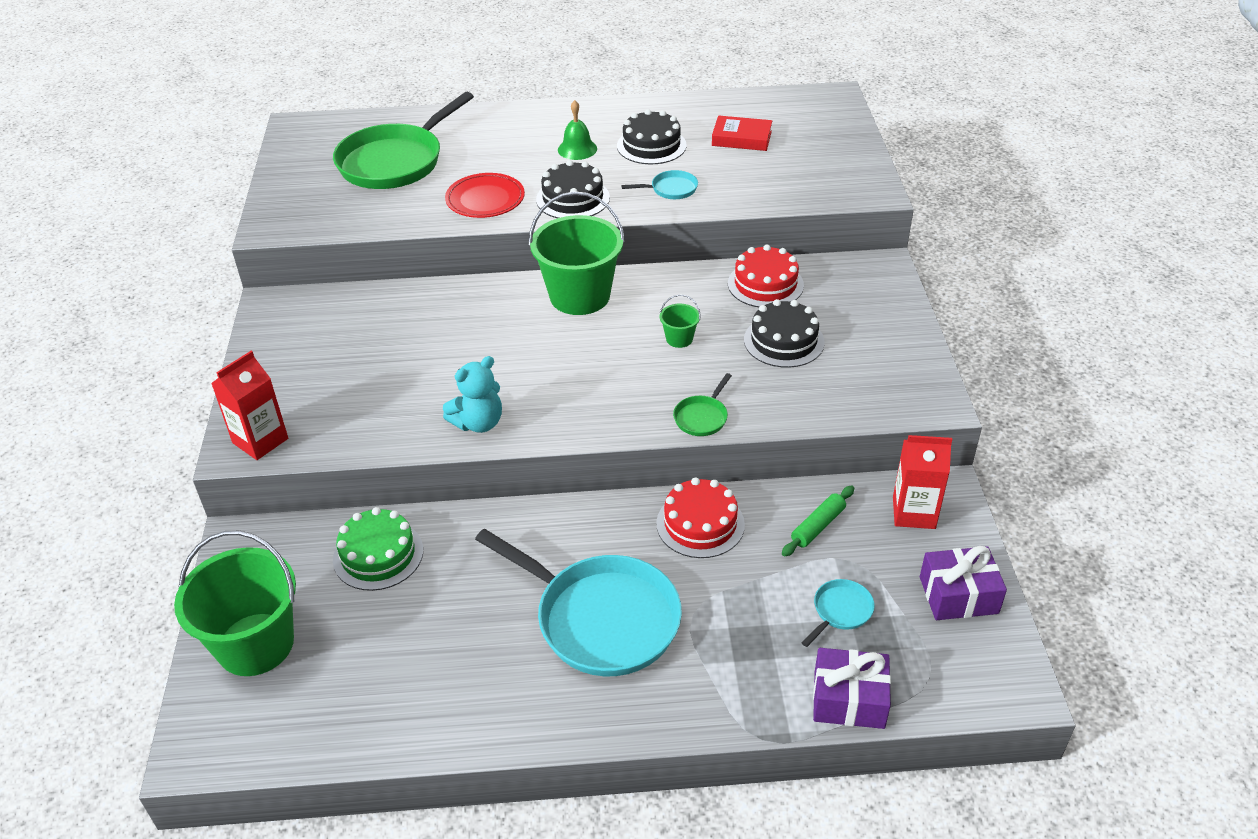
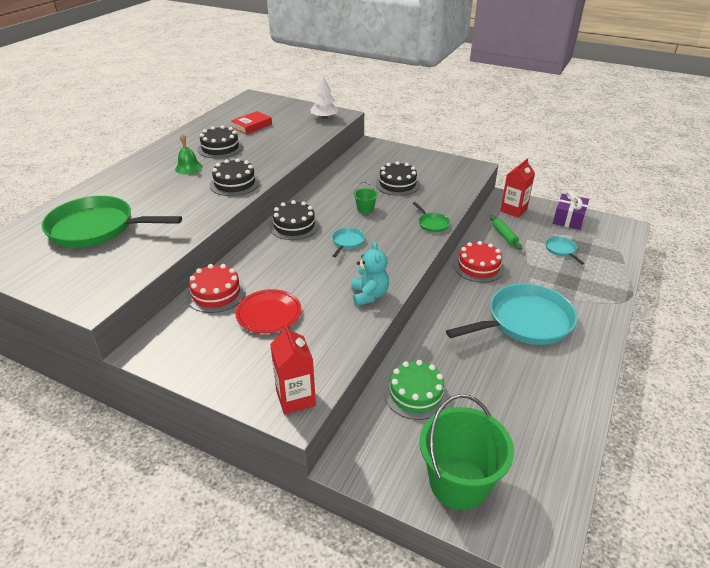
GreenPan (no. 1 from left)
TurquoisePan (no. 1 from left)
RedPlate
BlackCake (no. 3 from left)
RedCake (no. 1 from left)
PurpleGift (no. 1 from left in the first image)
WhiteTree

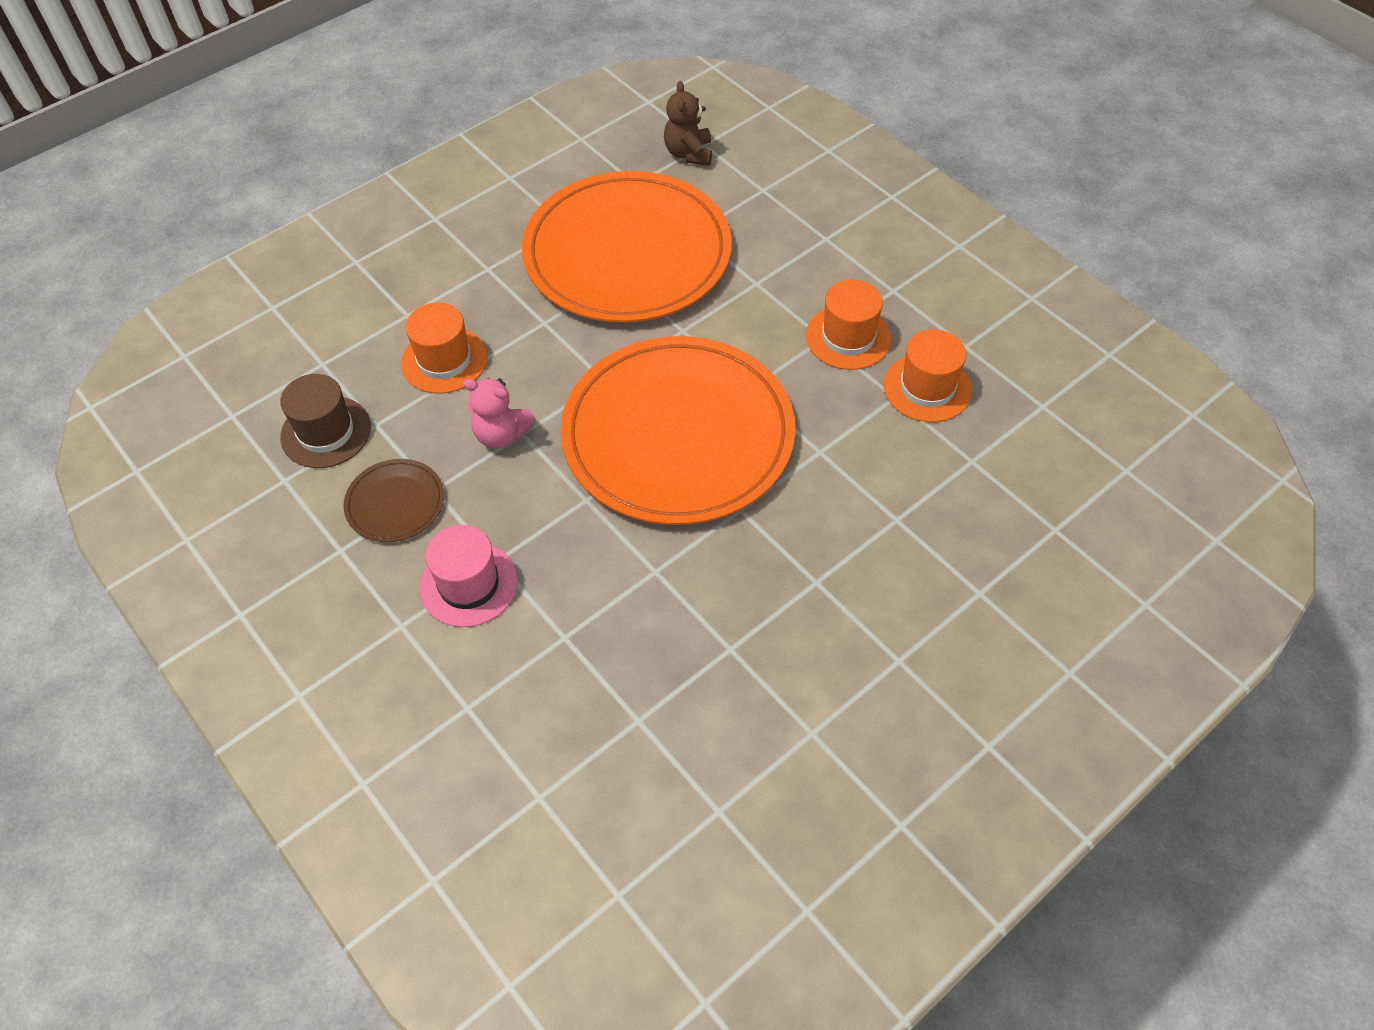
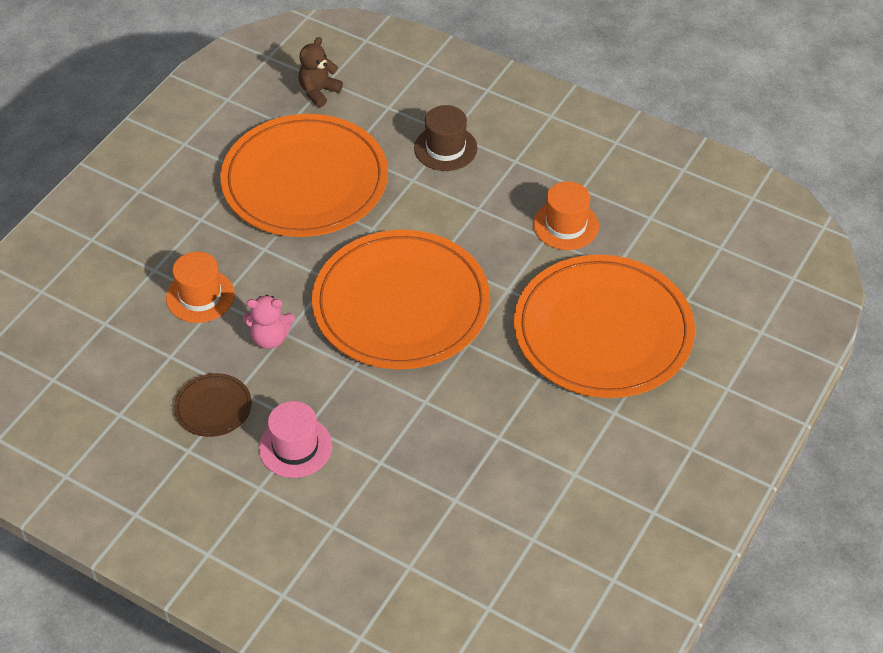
BrownTeddyBear
OrangeHat (no. 2 from left in the first image)
BrownHat
OrangePlate (no. 3 from left)

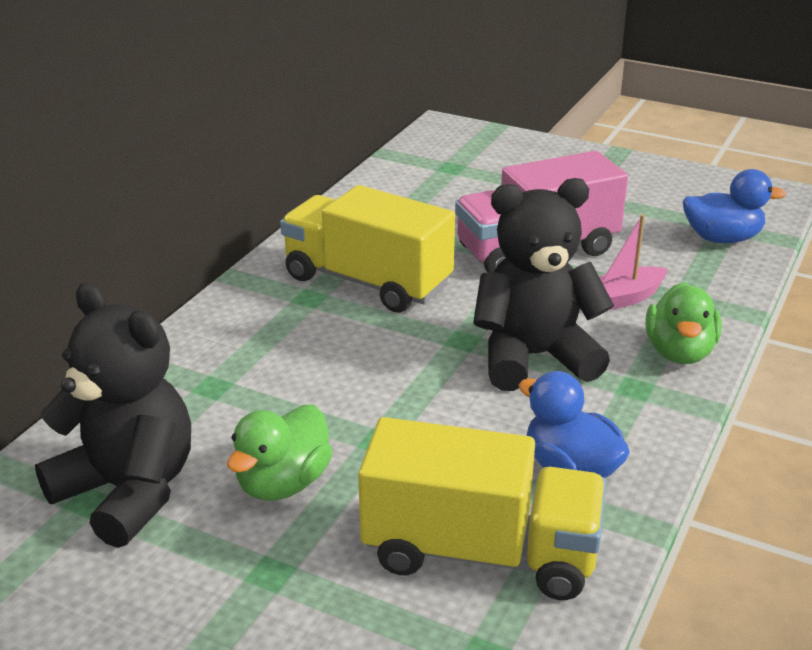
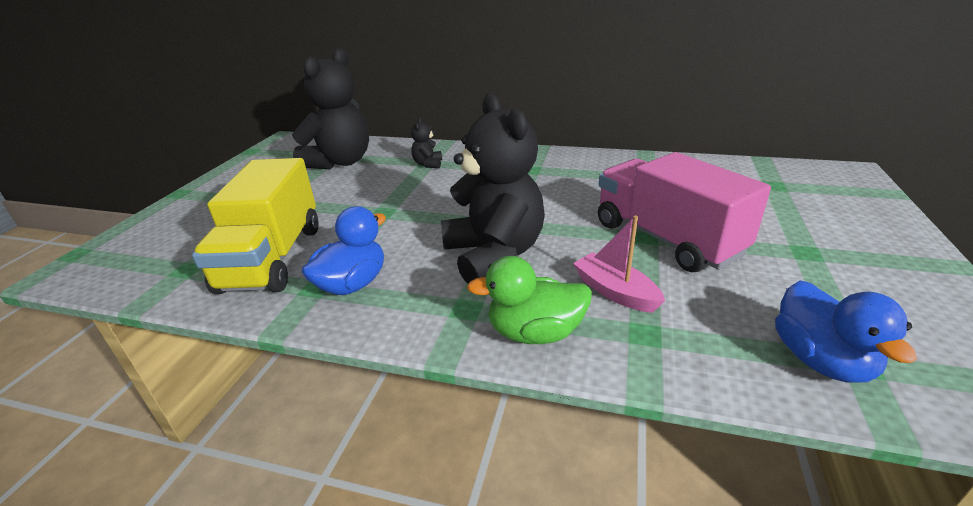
YellowTruck (no. 1 from left in the first image)
GreenDuck (no. 1 from left in the first image)
BlackTeddyBear (no. 2 from left)

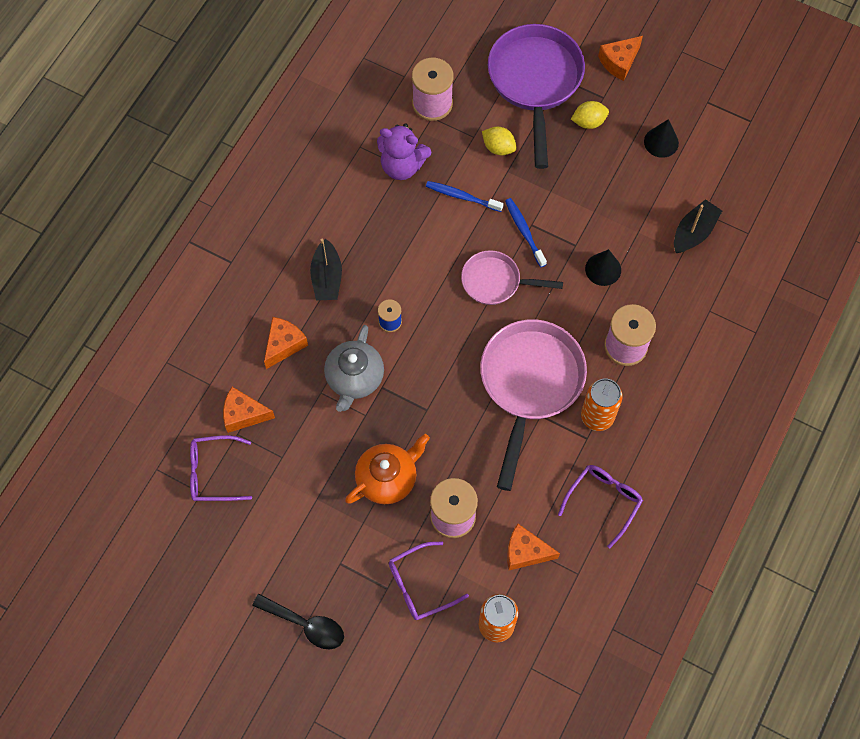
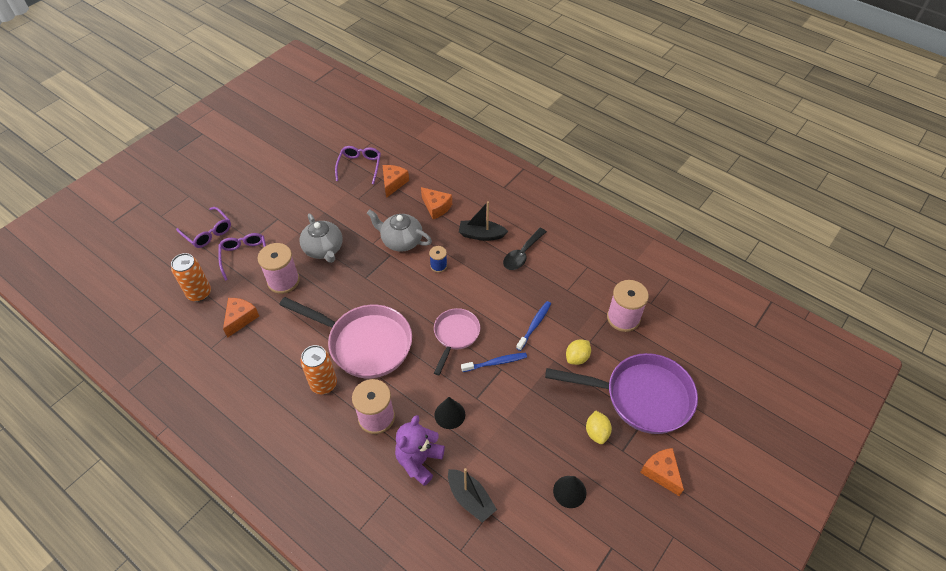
PurpleTeddyBear
GreyTeapot (no. 1 from left)
PurpleGlasses (no. 1 from left)
BlackSpoon

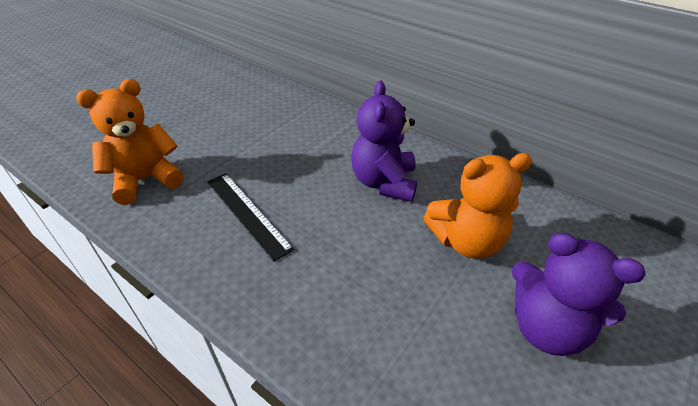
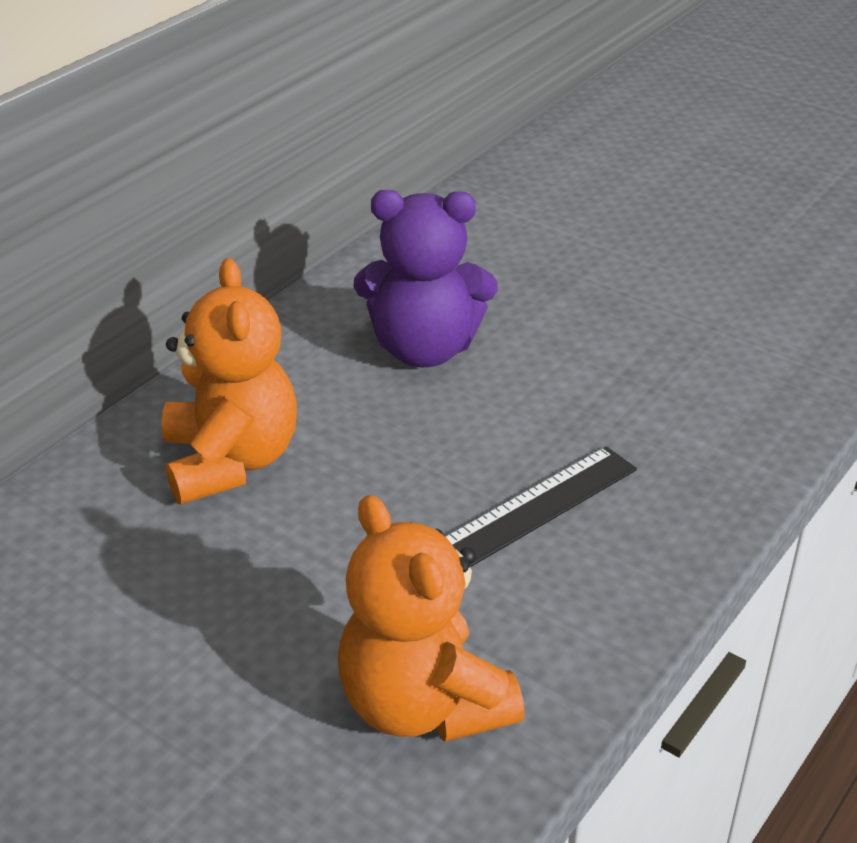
OrangeTeddyBear (no. 1 from left)
PurpleTeddyBear (no. 2 from left in the first image)

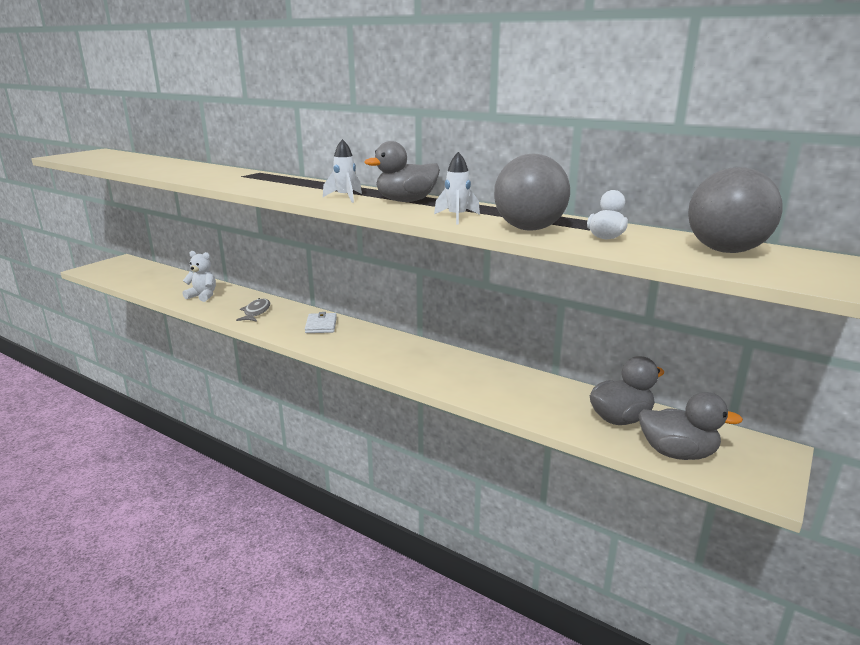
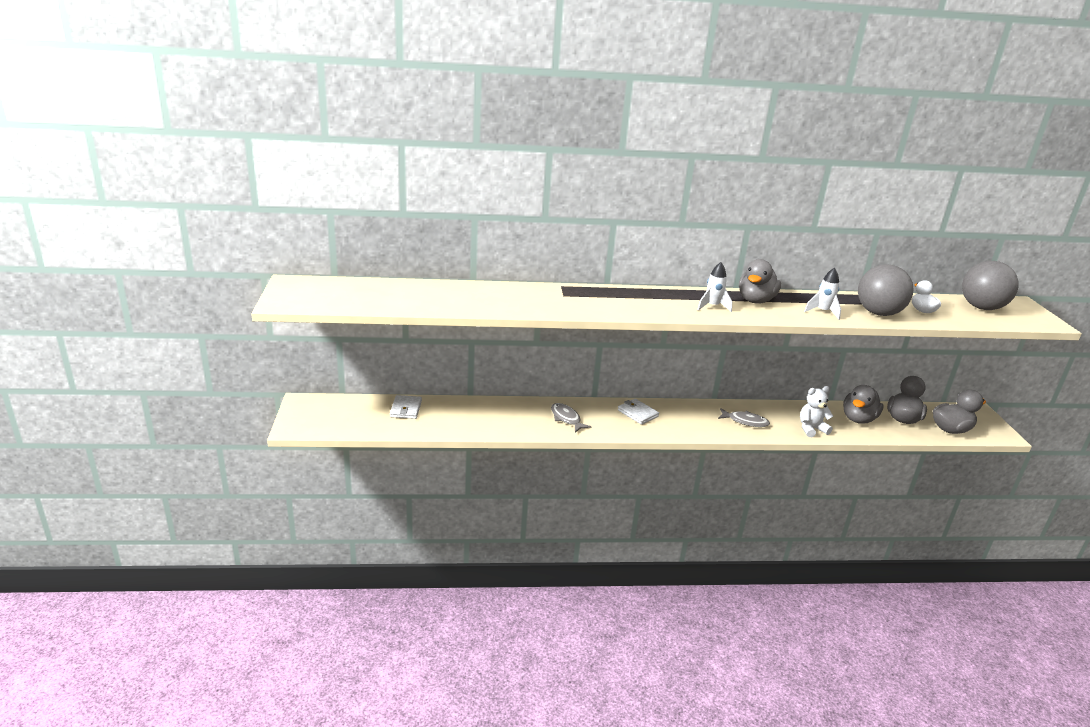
WhiteTeddyBear
GreyDuck (no. 2 from left)
WhiteWallet (no. 1 from left)
GreyFish (no. 2 from left)

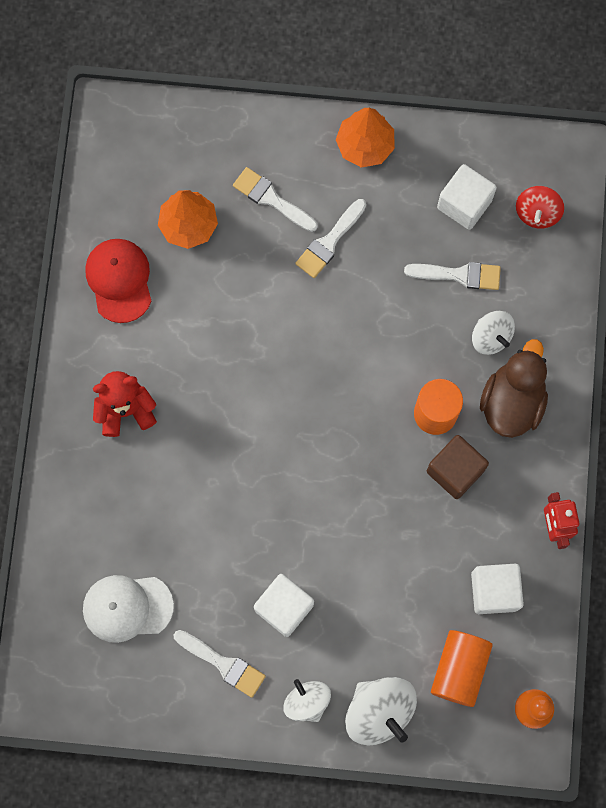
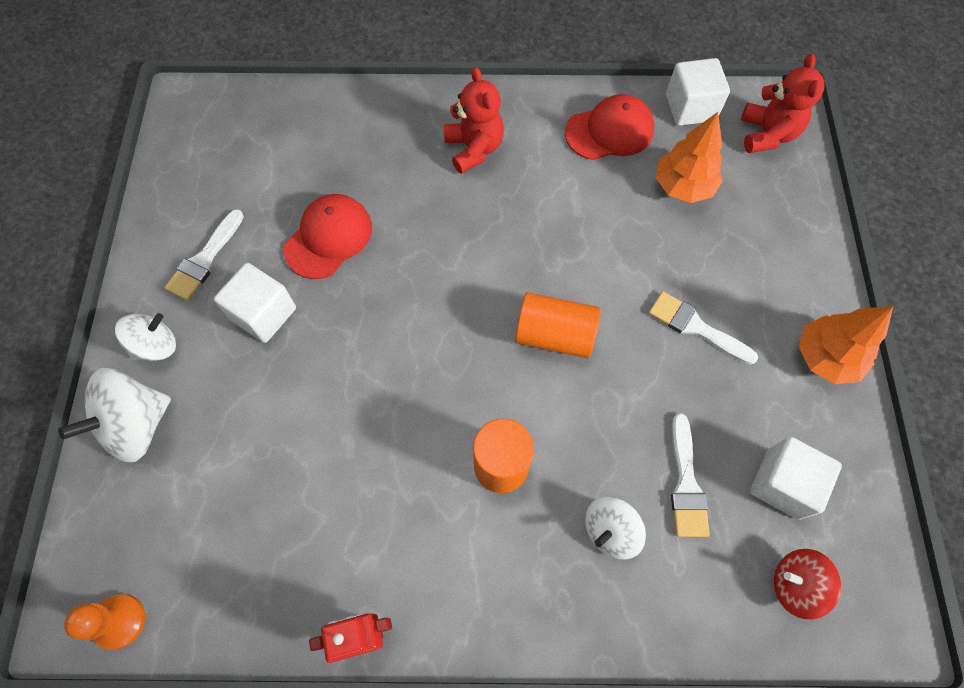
WhiteBrush (no. 2 from left in the first image)
BrownDuck
BrownCube
WhiteCube (no. 2 from left)
WhiteCap
OrangeCylinder (no. 2 from left)
RedTeddyBear (no. 2 from left)
RedCap (no. 1 from left)

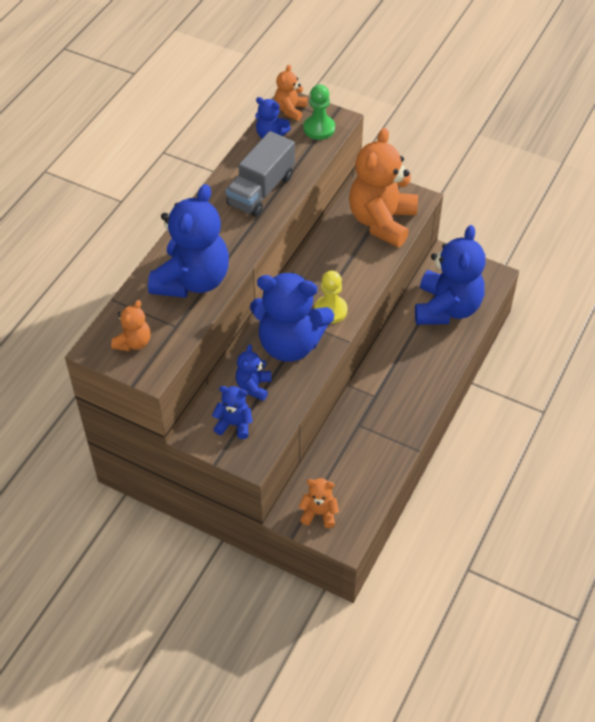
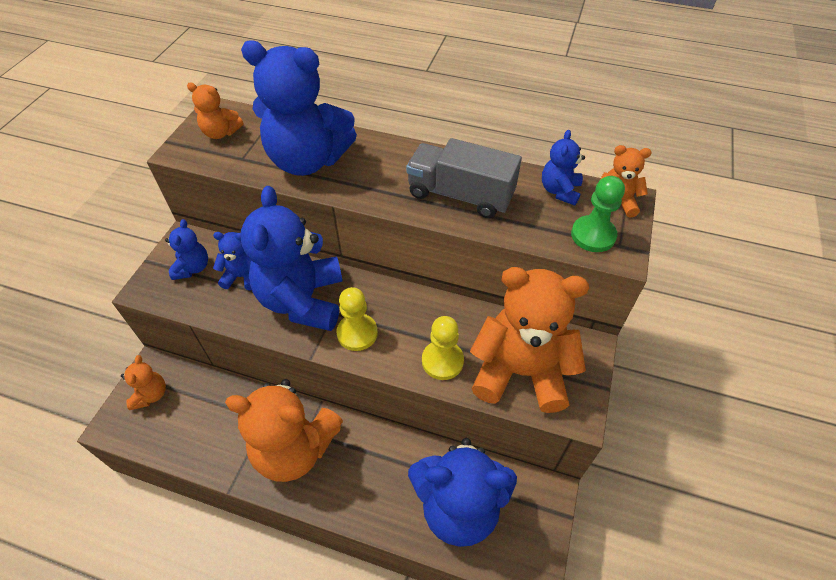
YellowPawn (no. 2 from left)
OrangeTeddyBear (no. 3 from left)

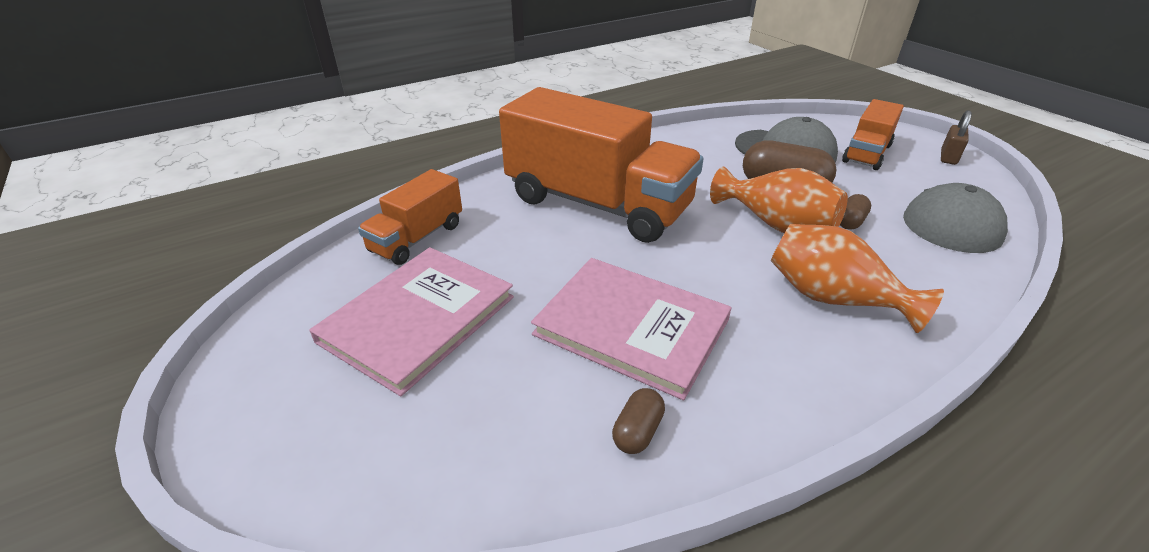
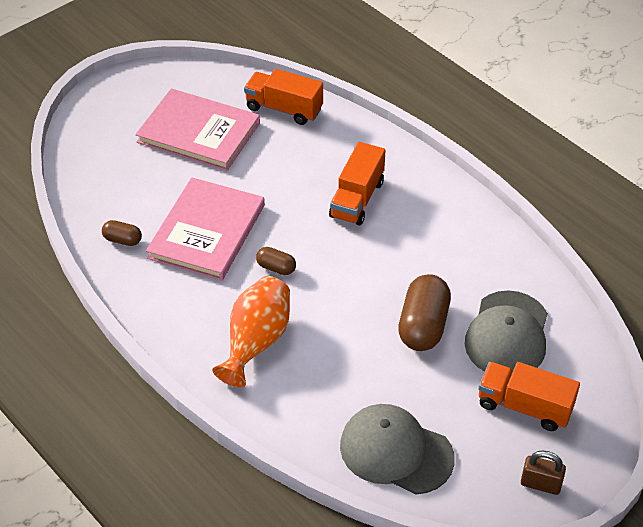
OrangeTruck (no. 2 from left)
OrangeVase (no. 1 from left in the first image)
BrownCapsule (no. 2 from left)

